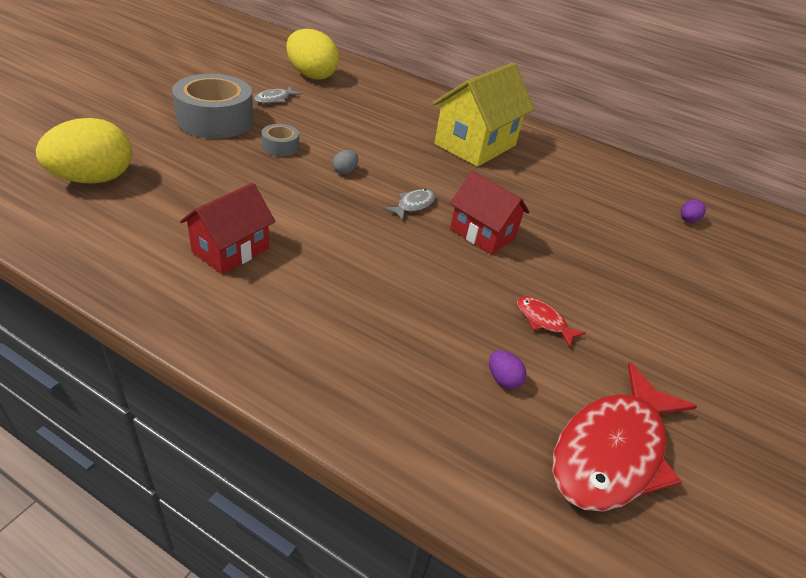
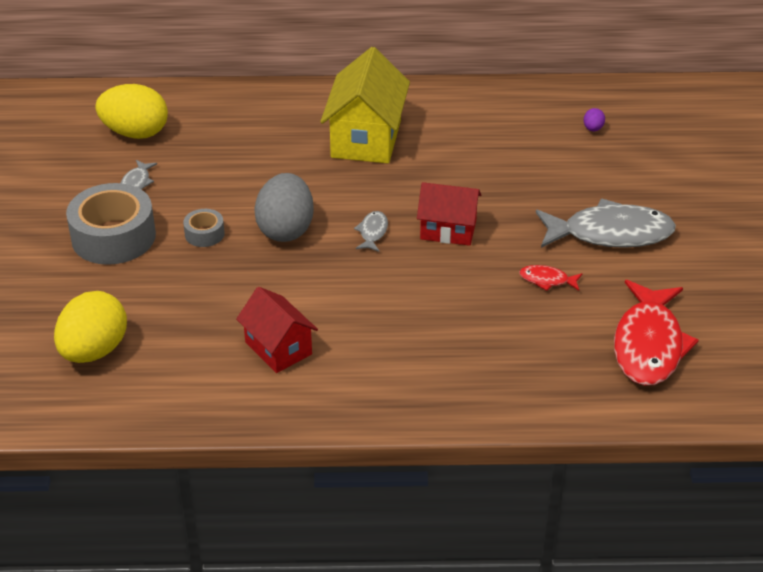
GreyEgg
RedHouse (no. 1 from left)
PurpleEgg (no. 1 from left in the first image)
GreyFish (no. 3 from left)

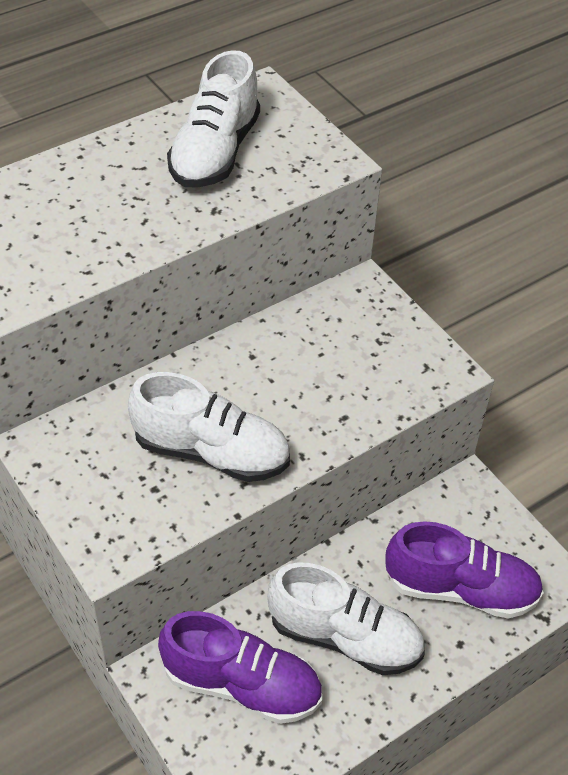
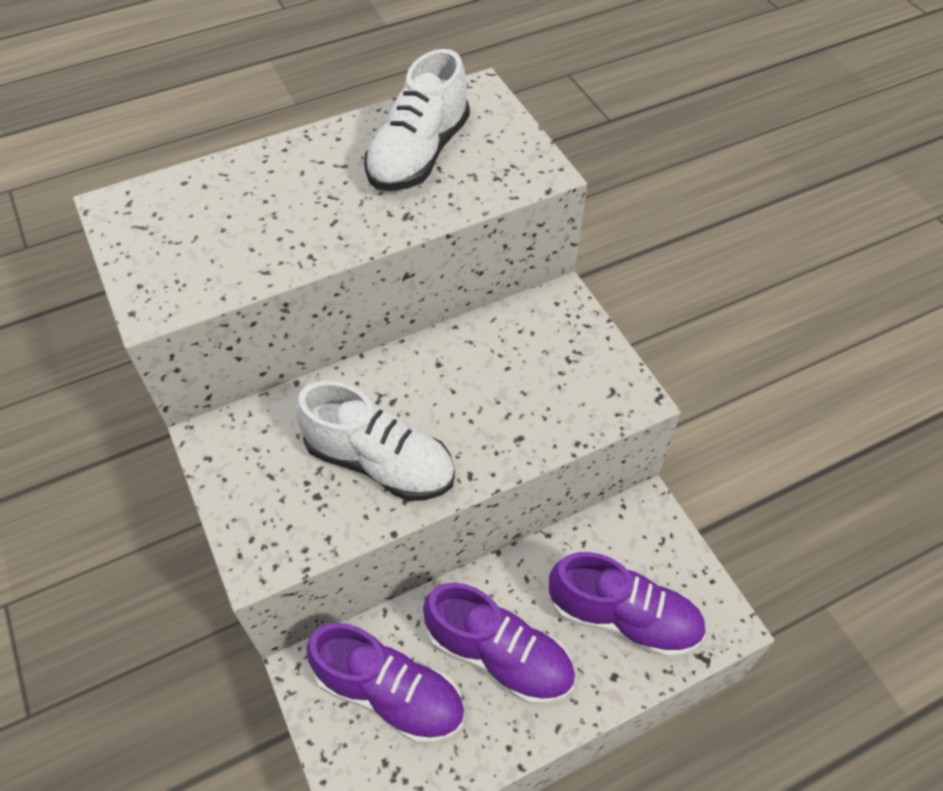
PurpleShoe (no. 2 from left)

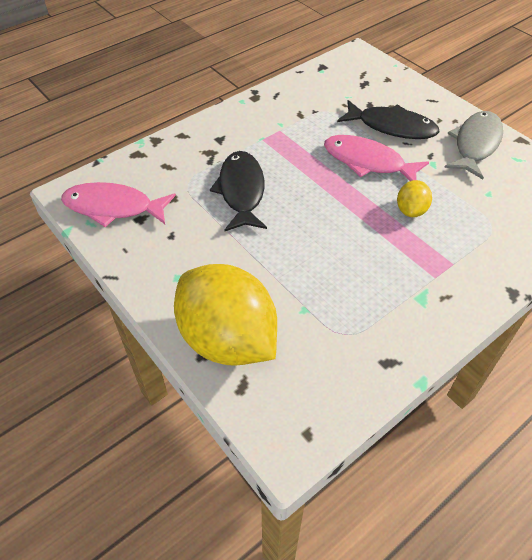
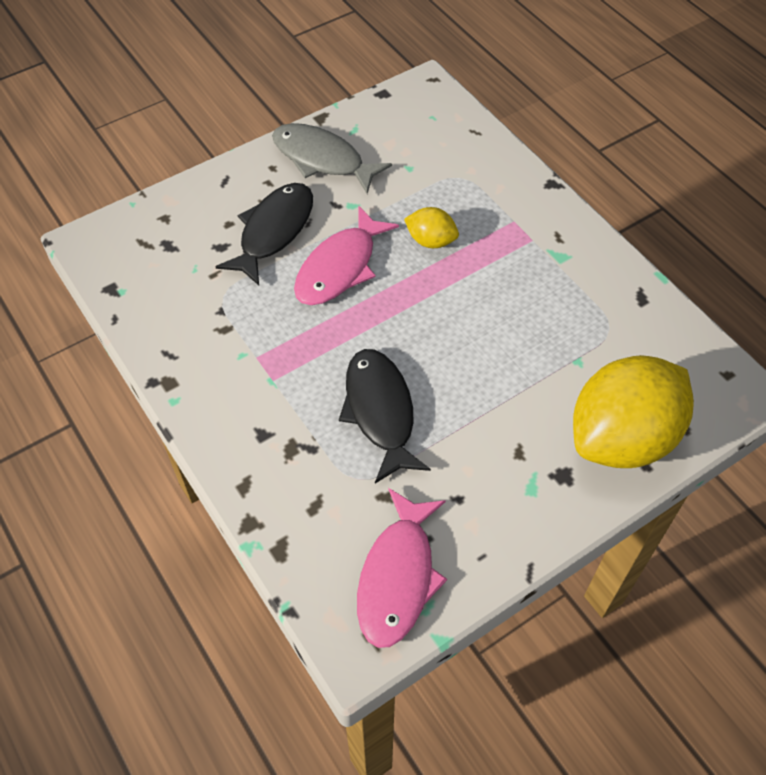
BlackFish (no. 2 from left)

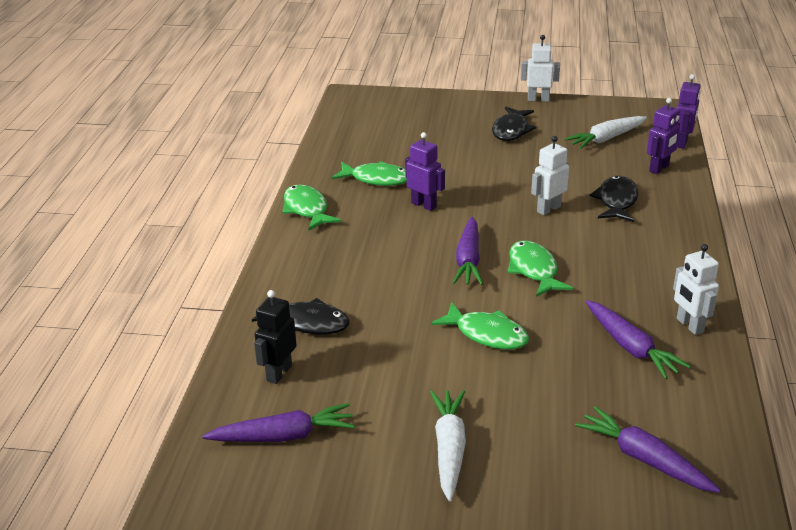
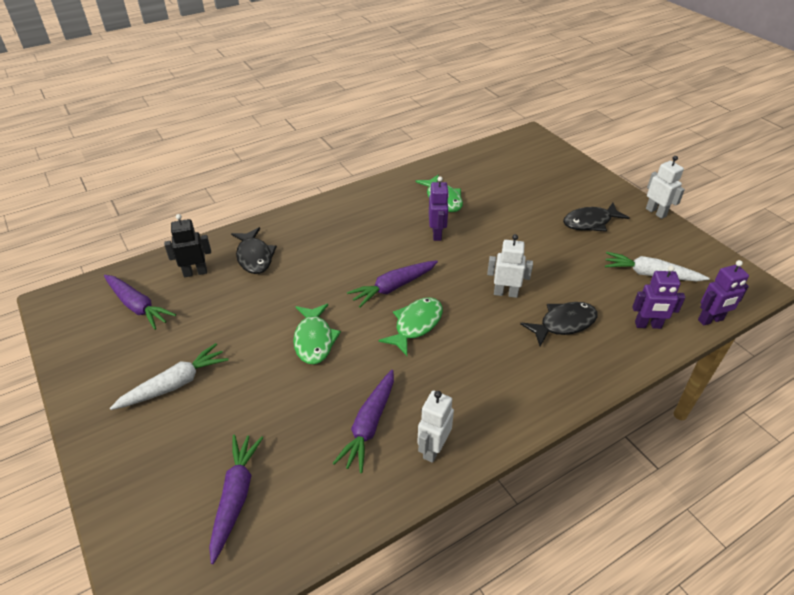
GreenFish (no. 1 from left in the first image)

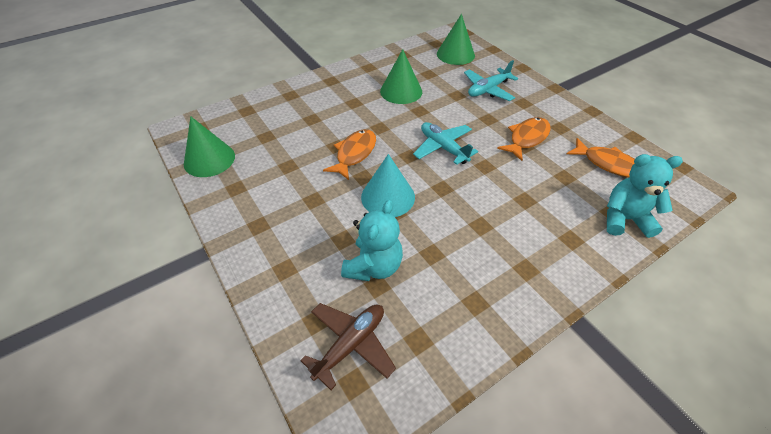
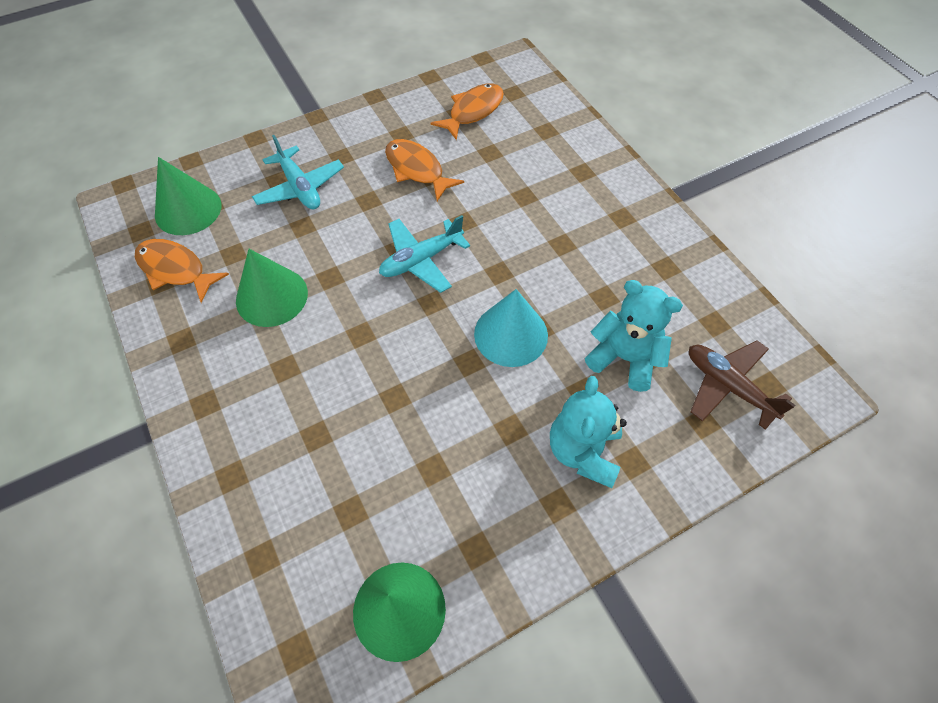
OrangeFish (no. 1 from left)
TurquoiseTeddyBear (no. 1 from left)

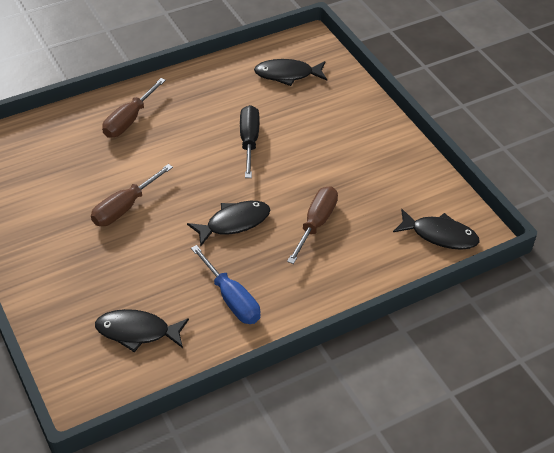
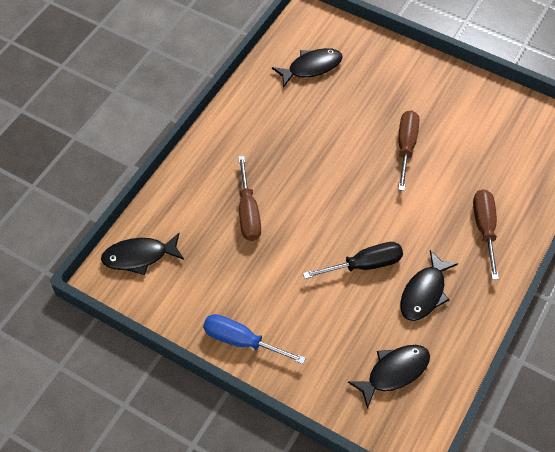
BlackScrewdriver
BlackFish (no. 4 from left)
BlueScrewdriver

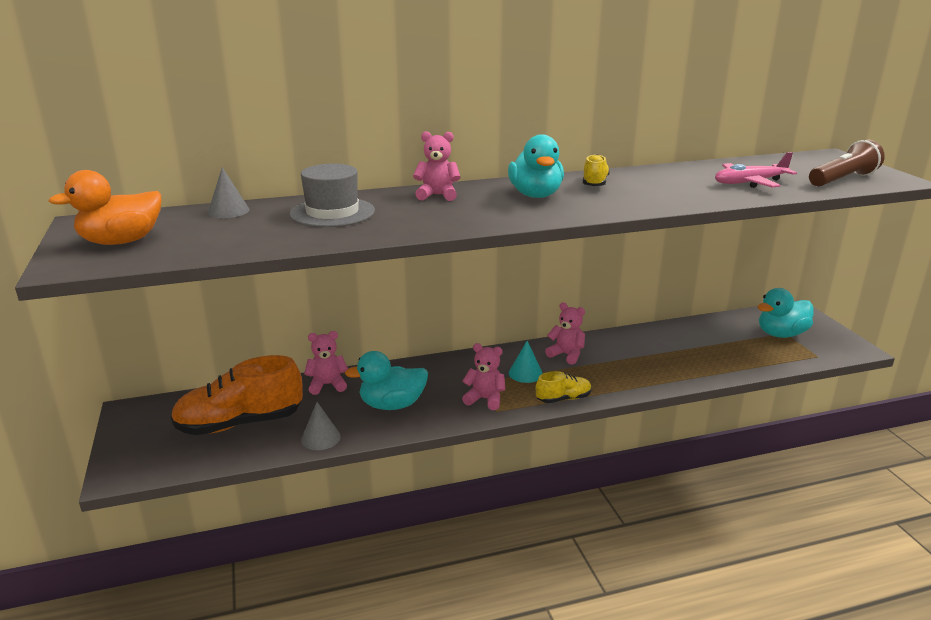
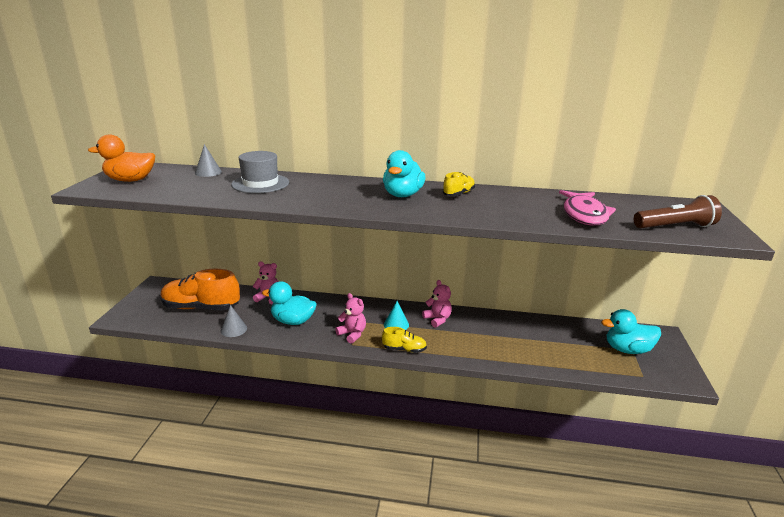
PinkTeddyBear (no. 2 from left in the first image)
PinkFish

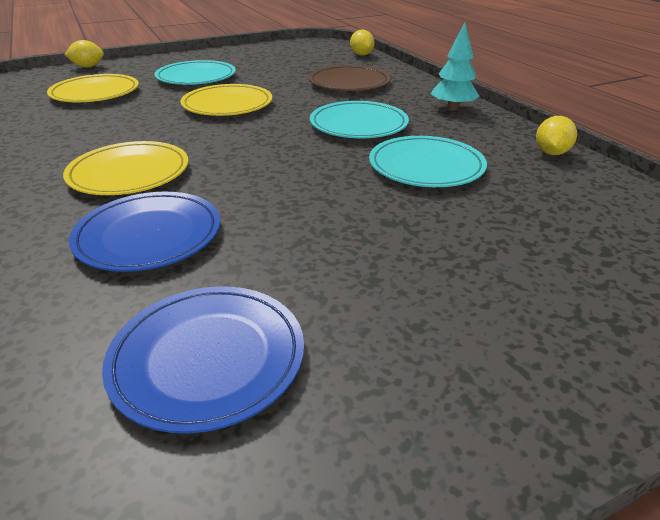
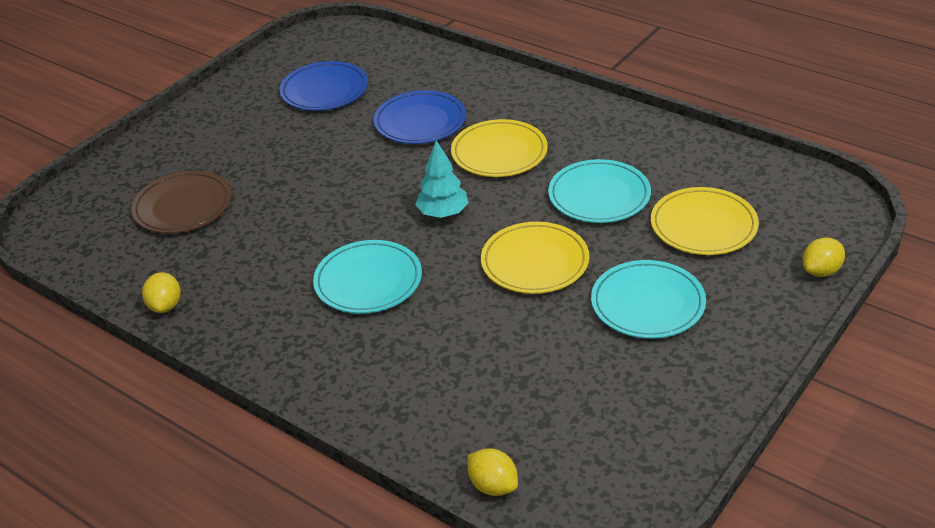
TurquoiseTree
BrownPlate
TurquoisePlate (no. 2 from left)

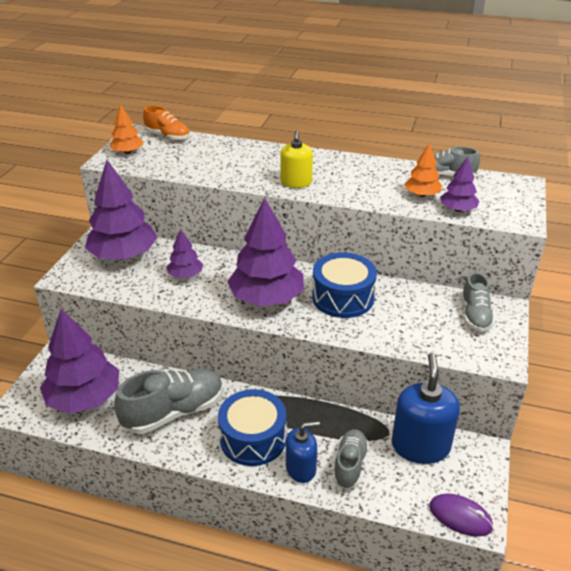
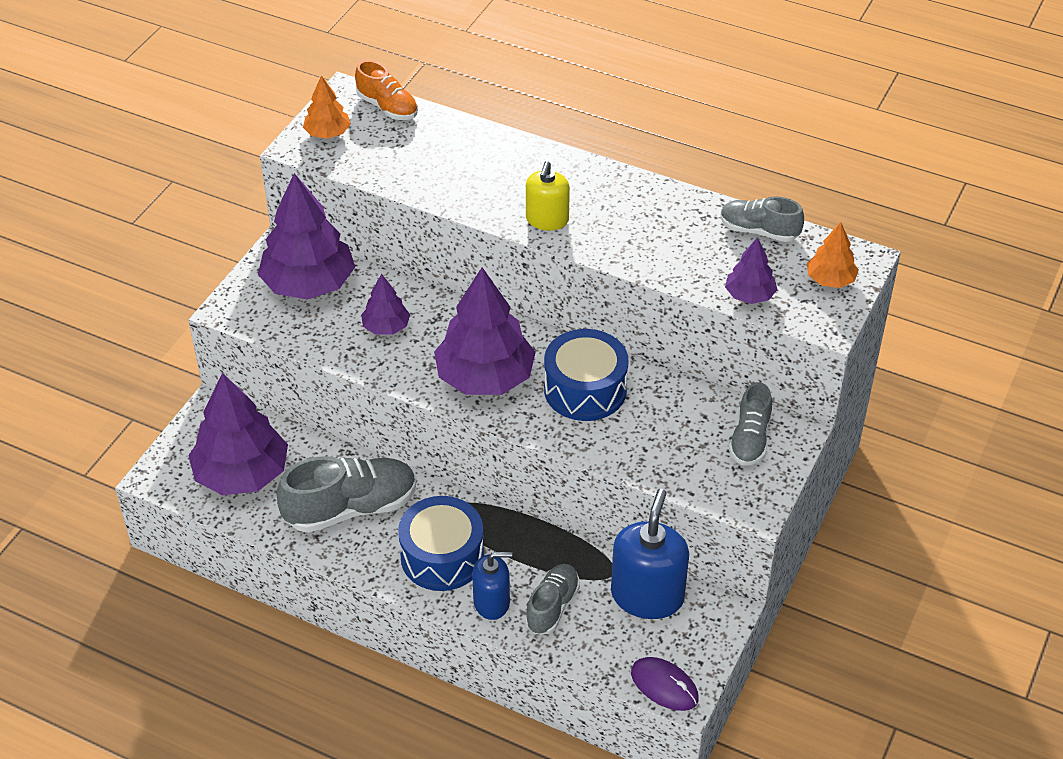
OrangeTree (no. 2 from left)

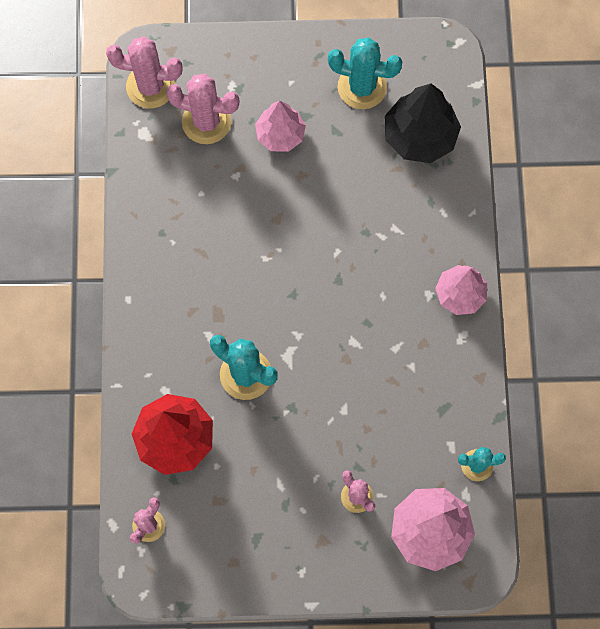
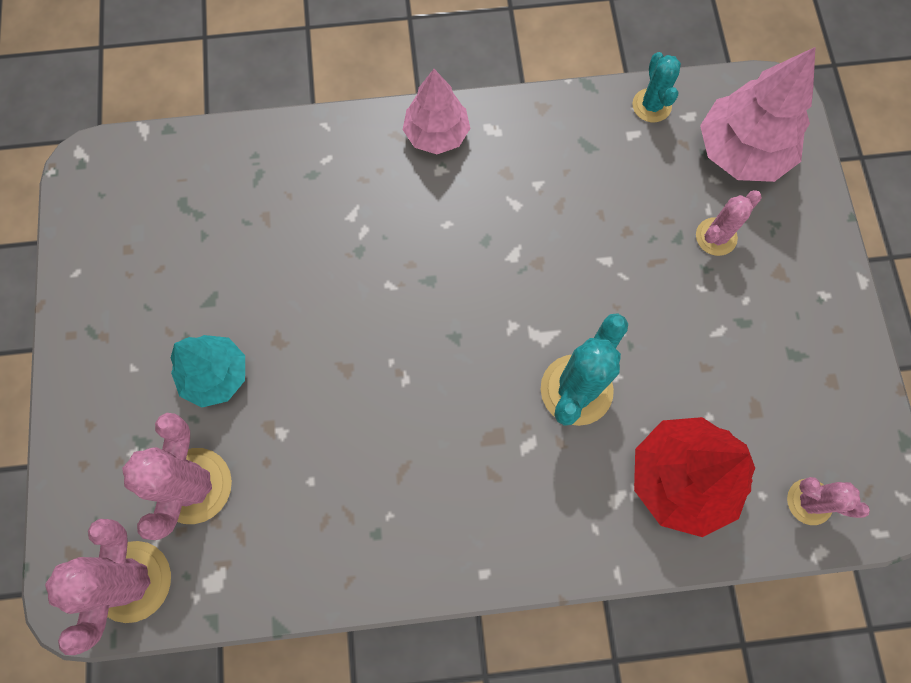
TurquoiseCactus (no. 2 from left in the first image)
BlackTree
TurquoiseTree

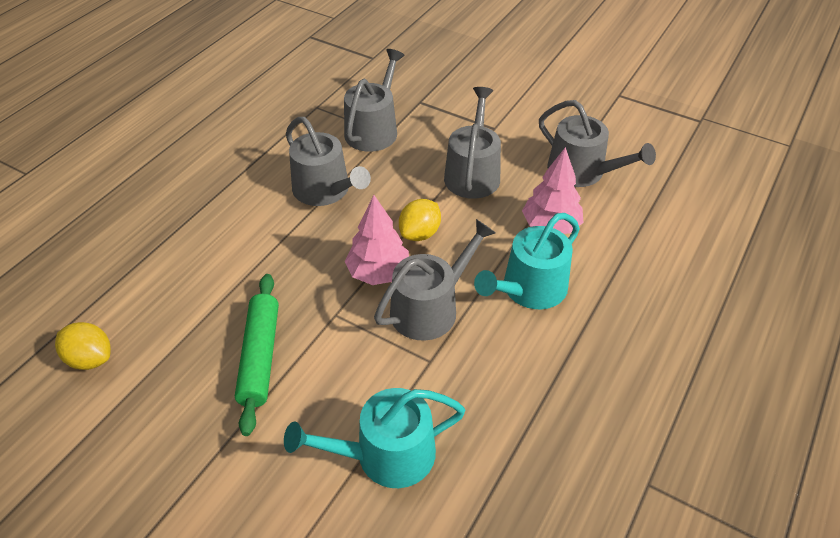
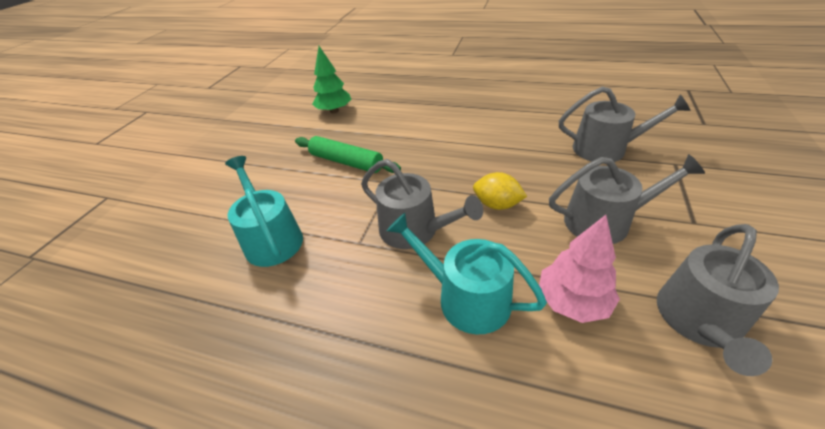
GreyWateringCan (no. 1 from left in the first image)
PinkTree (no. 1 from left in the first image)
GreenRollingPin
GreenTree

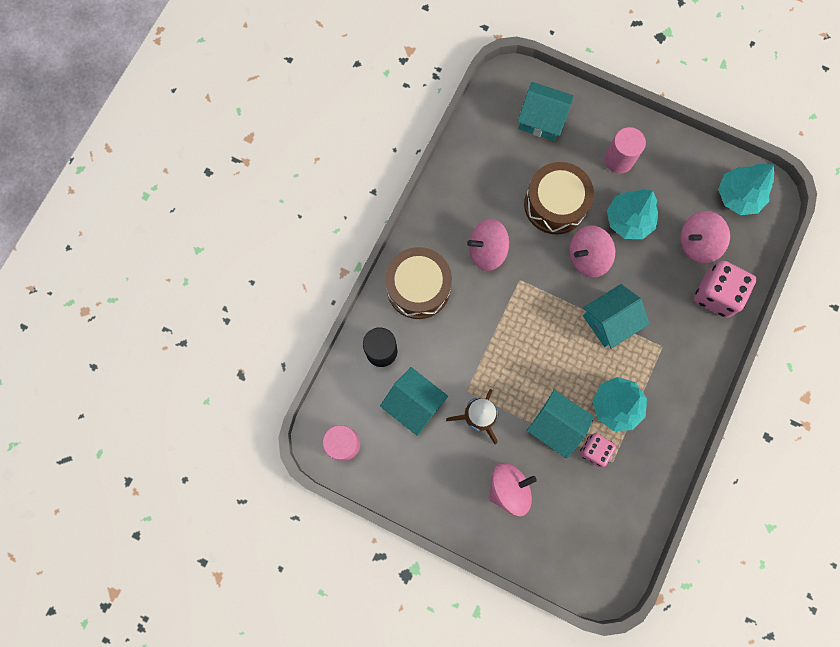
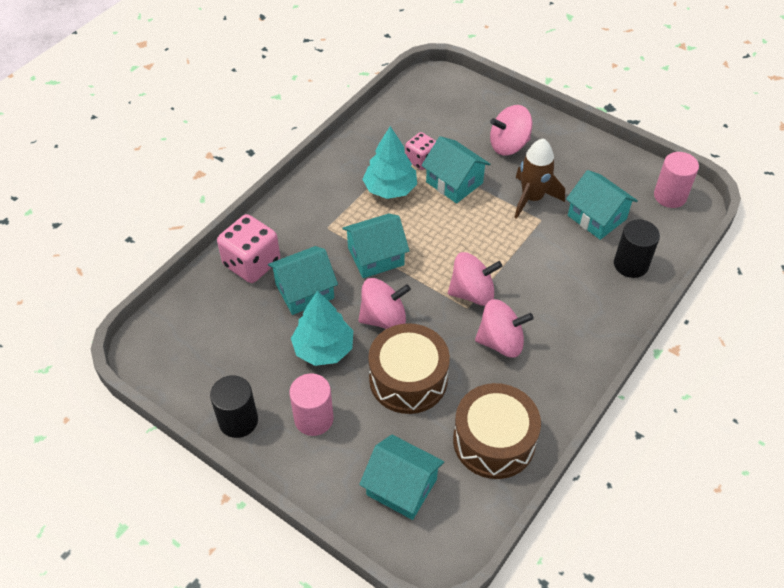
TurquoiseTree (no. 3 from left in the first image)
PinkSpinningTop (no. 2 from left)
BrownDrum (no. 2 from left)
TurquoiseHouse (no. 1 from left)
BlackCylinder (no. 1 from left)

